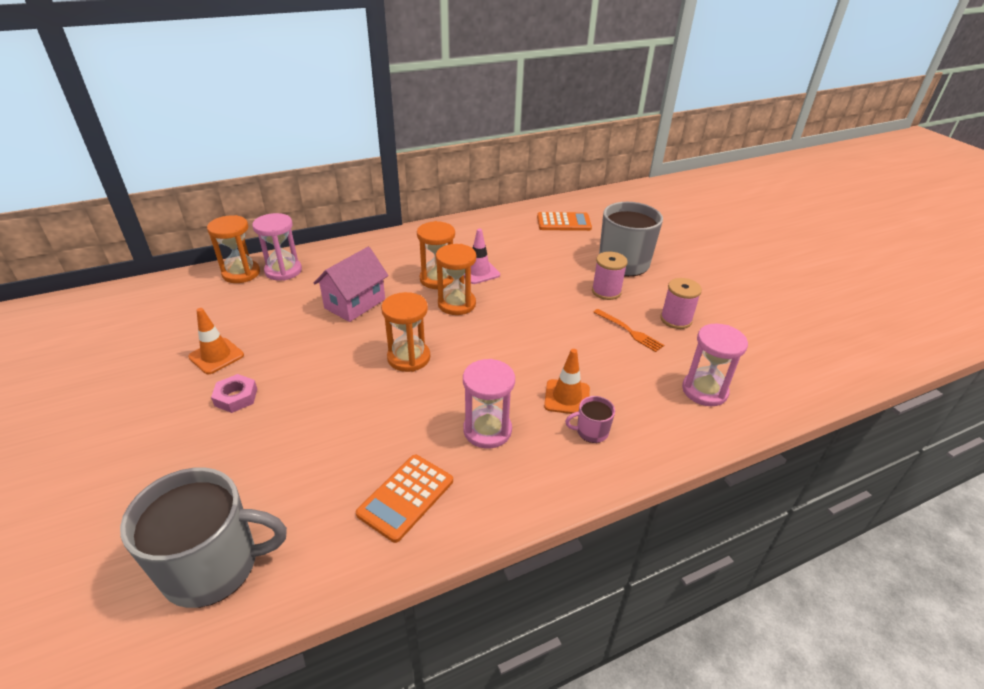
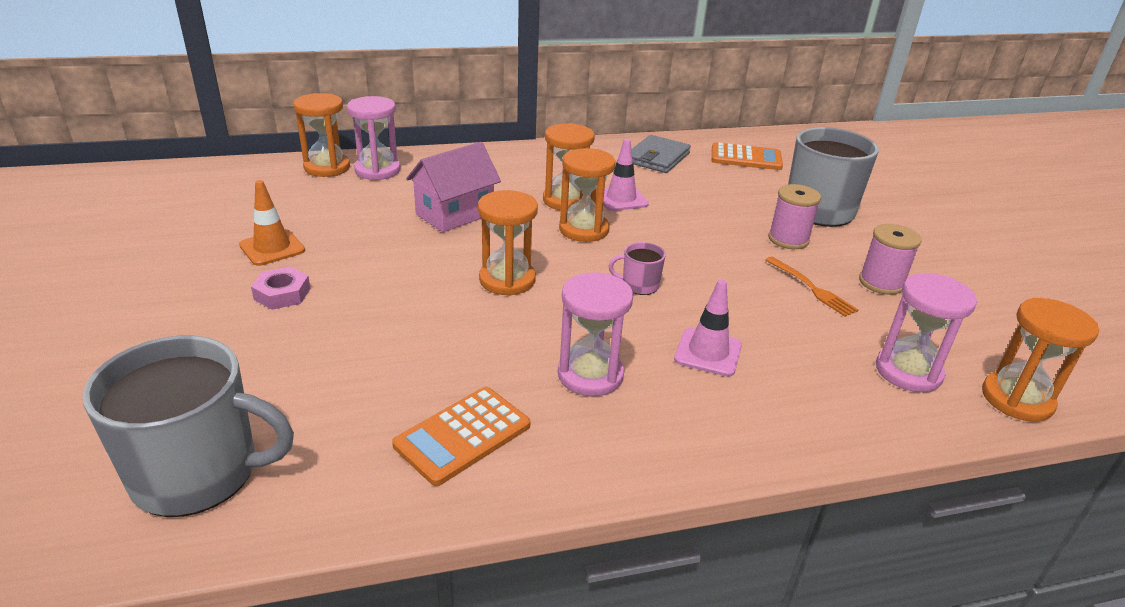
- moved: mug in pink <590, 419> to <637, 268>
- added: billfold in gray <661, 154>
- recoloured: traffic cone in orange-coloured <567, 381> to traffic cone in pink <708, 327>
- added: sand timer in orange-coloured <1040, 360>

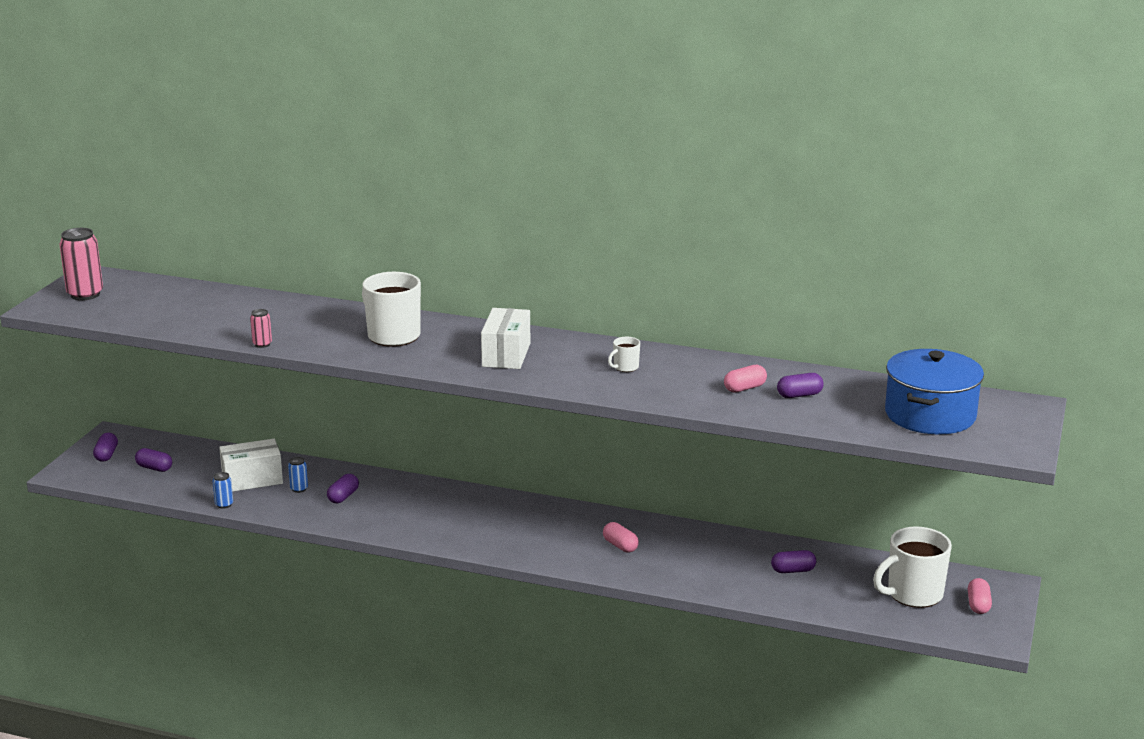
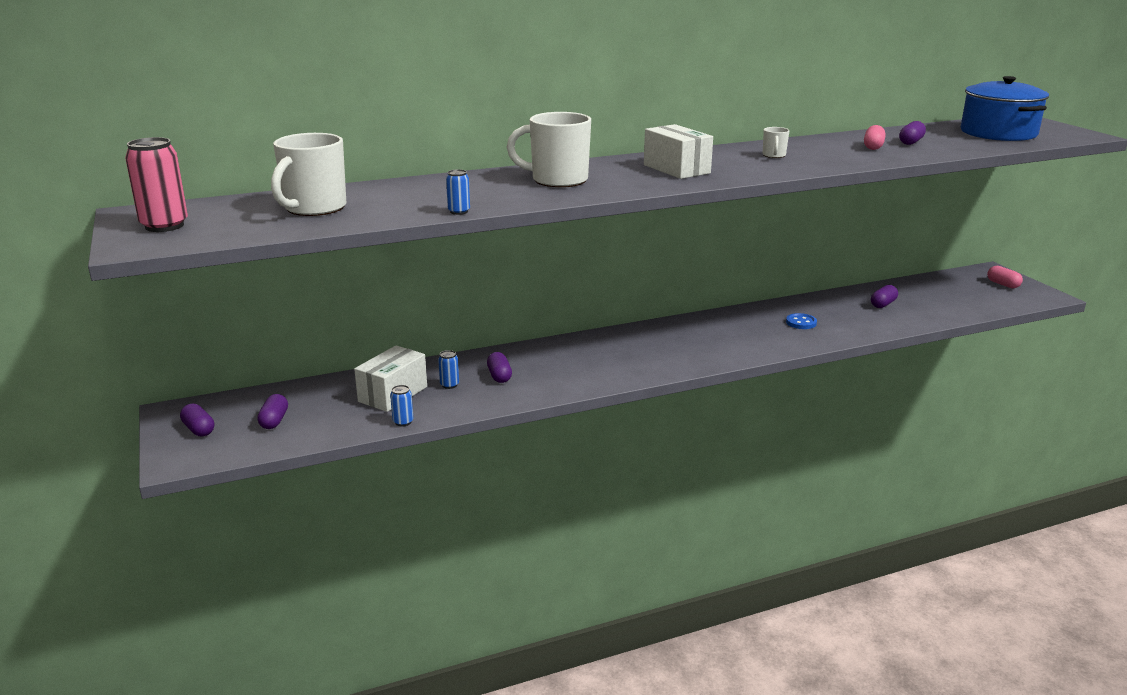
- turned: pill in purple <153, 460> = <272, 411> 75 degrees counterclockwise
- moved: mug in snow-white <912, 567> to <308, 174>
- recoloured: soda can in pink <261, 328> to soda can in blue <458, 192>
- added: button in blue <801, 321>
- removed: pill in pink <621, 537>

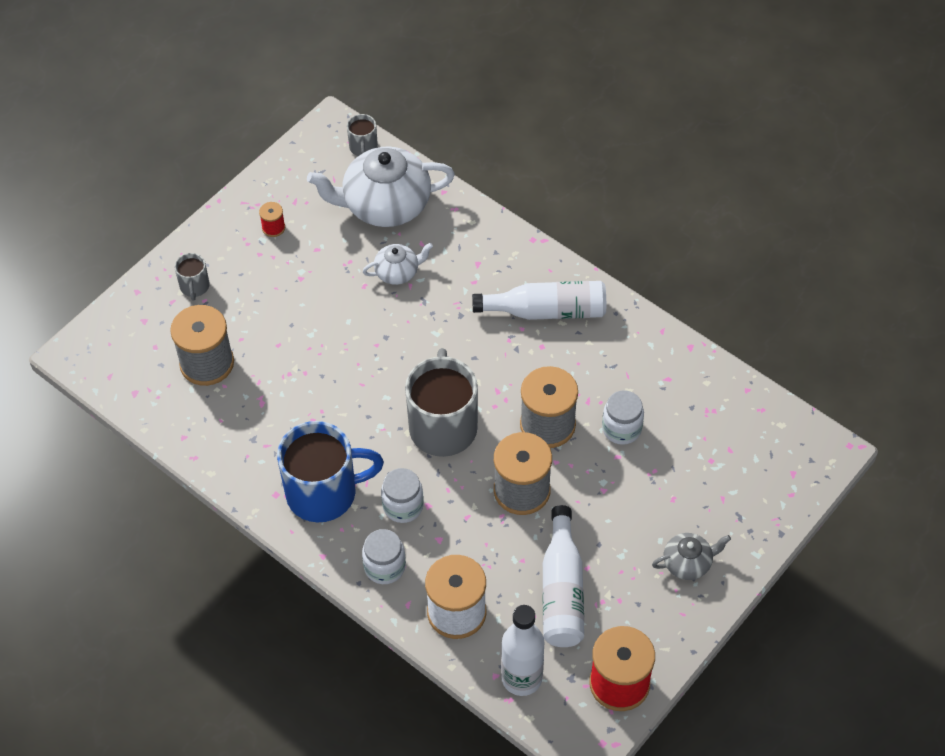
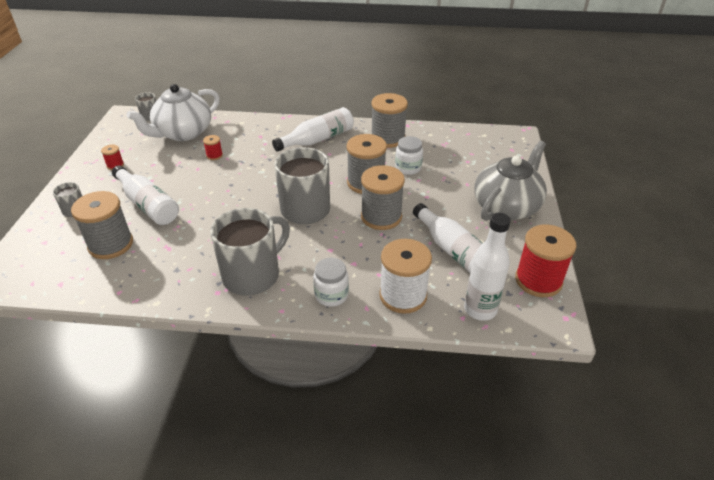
- added: drink bottle in snow-white <145, 195>
- replaced: teapot in snow-white <398, 264> to reel of thread in scarlet <213, 147>
- recoloured: mug in blue <330, 471> to mug in gray <250, 251>
- added: reel of thread in gray <389, 120>
- resized: teapot in gray <691, 556> = <510, 181> x2.03
- removed: jam jar in snow-white <402, 495>

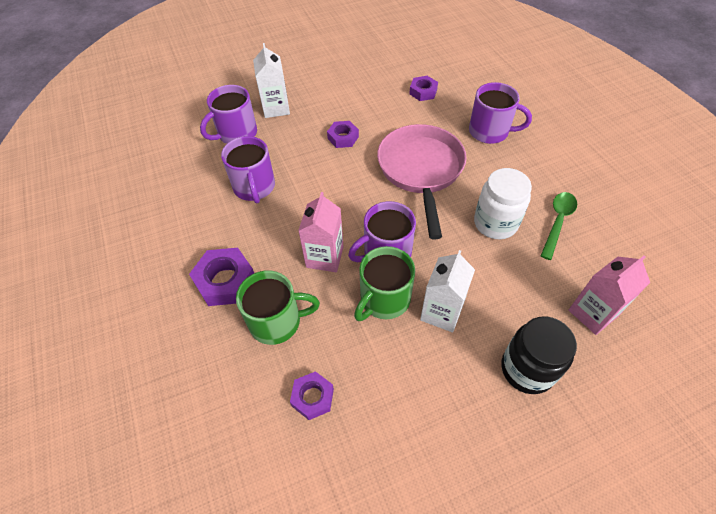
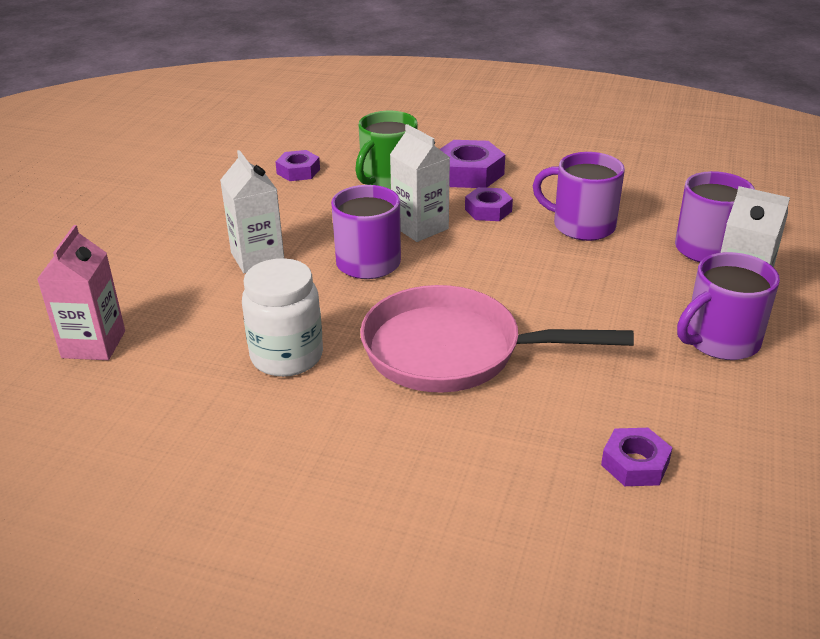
- turned: pan in pink <422, 182> = <497, 339> 150 degrees clockwise
- recoloured: milk carton in pink <321, 232> to milk carton in snow-white <420, 183>
- moved: nut in purple <343, 134> to <489, 204>
- moved: mug in purple <500, 113> to <728, 306>
- removed: mug in emerald <384, 283>
- removed: jam jar in jet-black <539, 355>
- removed: tablespoon in emerald <559, 226>

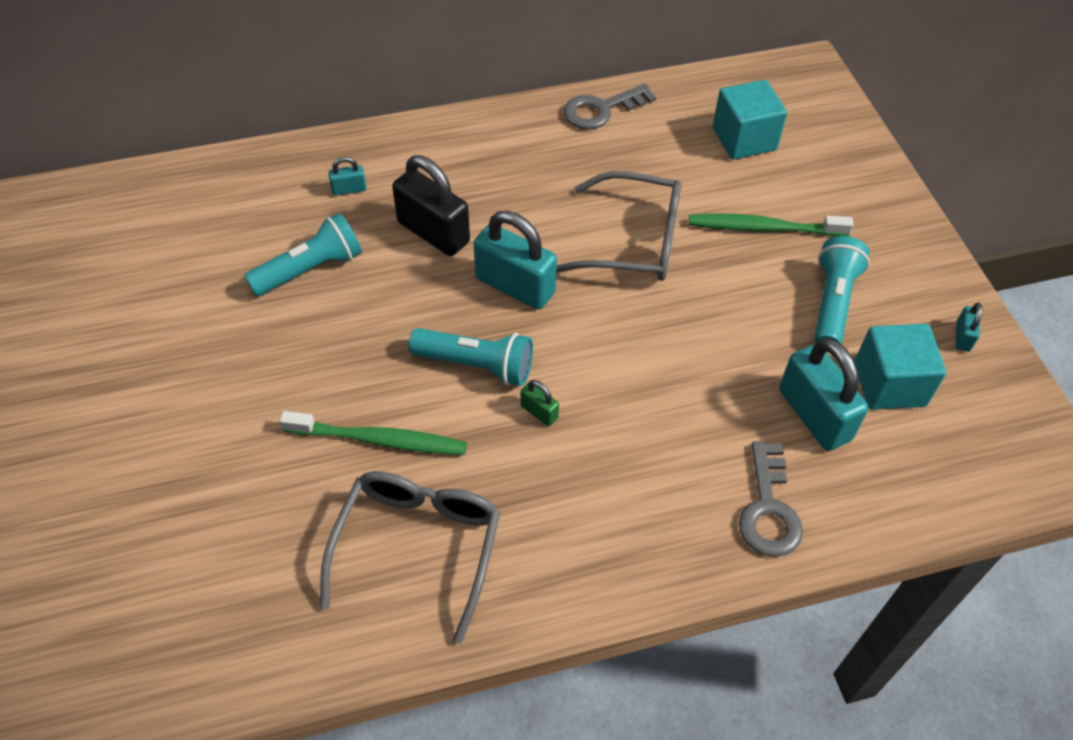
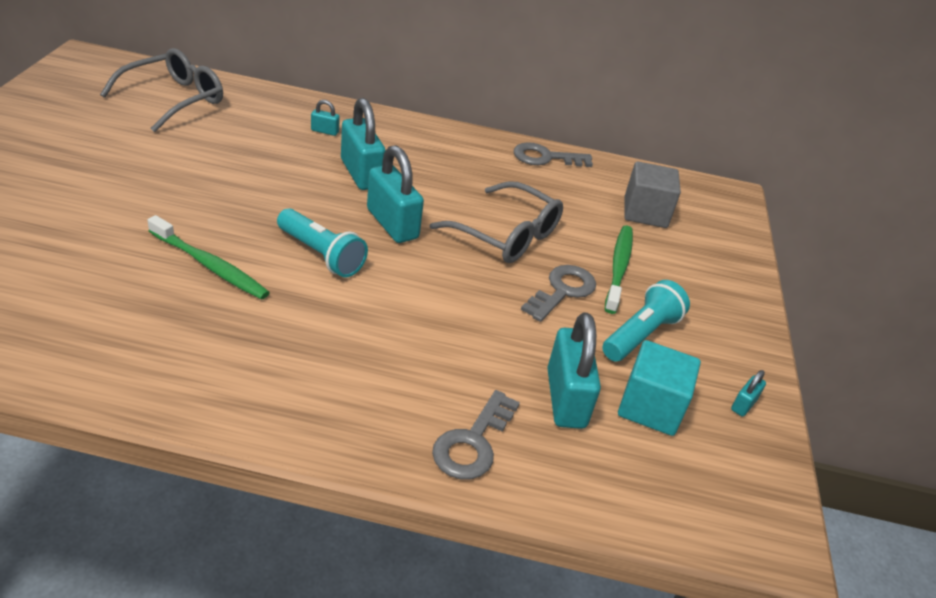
- moved: spectacles in gray <410, 557> to <161, 90>
- recoloured: lock in jet-black <431, 205> to lock in turquoise <363, 144>
- added: latchkey in gray <558, 293>
- turned: dental brush in emerald <771, 224> = <619, 269> 75 degrees clockwise
- recoloured: solid cube in turquoise <750, 120> to solid cube in gray <652, 195>
- removed: torch in turquoise <303, 254>
- removed: lock in emerald <540, 403>

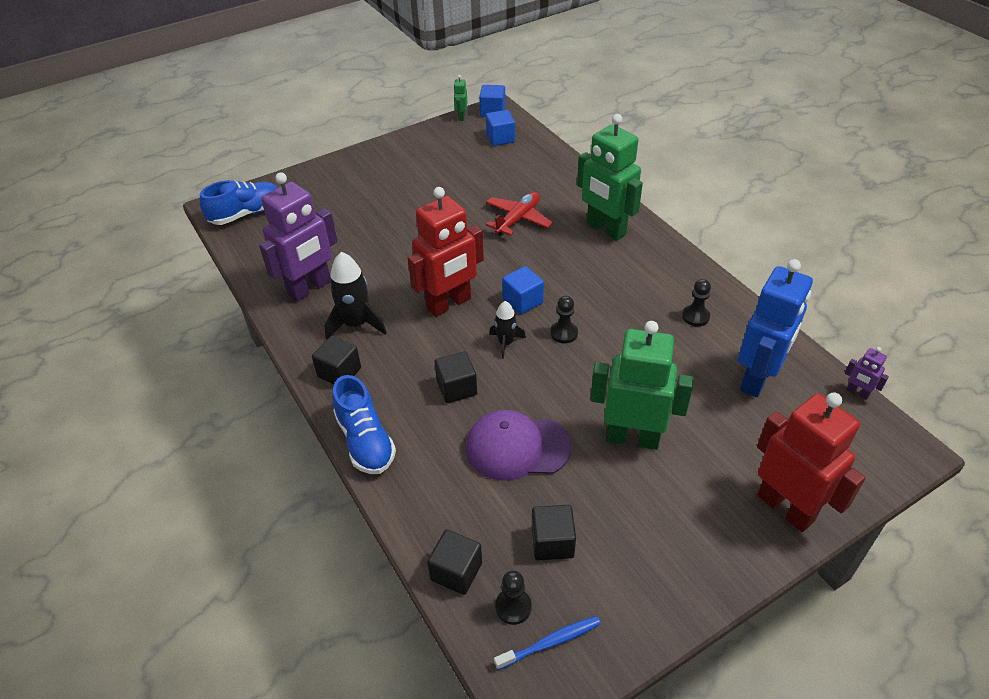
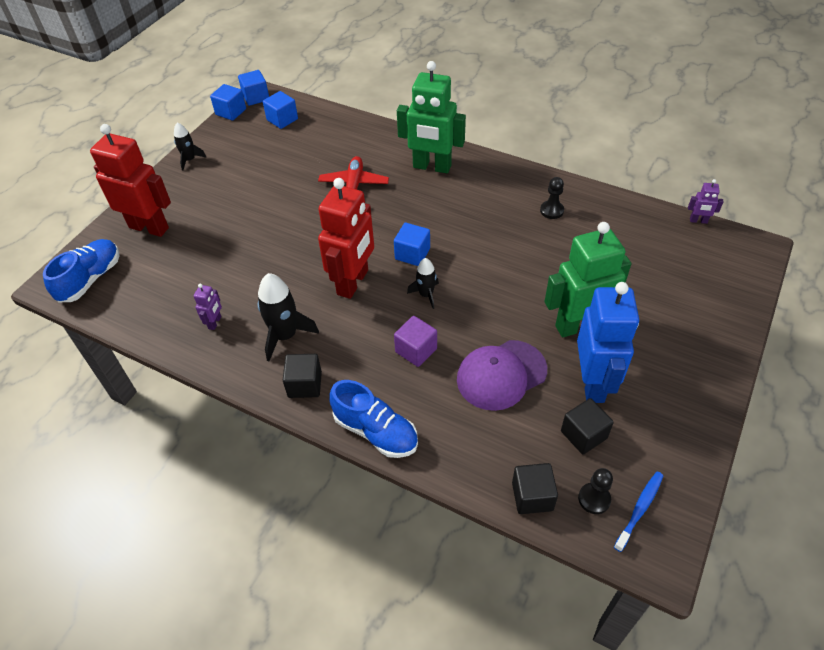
- moved: robot in scarlet <811, 462> to <130, 180>
- added: toy rocket in jet-black <190, 146>
- resized: robot in purple <298, 237> = <208, 307> x0.42
- replaced: robot in emerald <460, 98> to solid cube in blue <228, 102>
- recoloured: solid cube in jet-black <455, 377> to solid cube in purple <415, 341>
- moved: robot in blue <775, 328> to <608, 342>
- removed: game pawn in jet-black <564, 319>

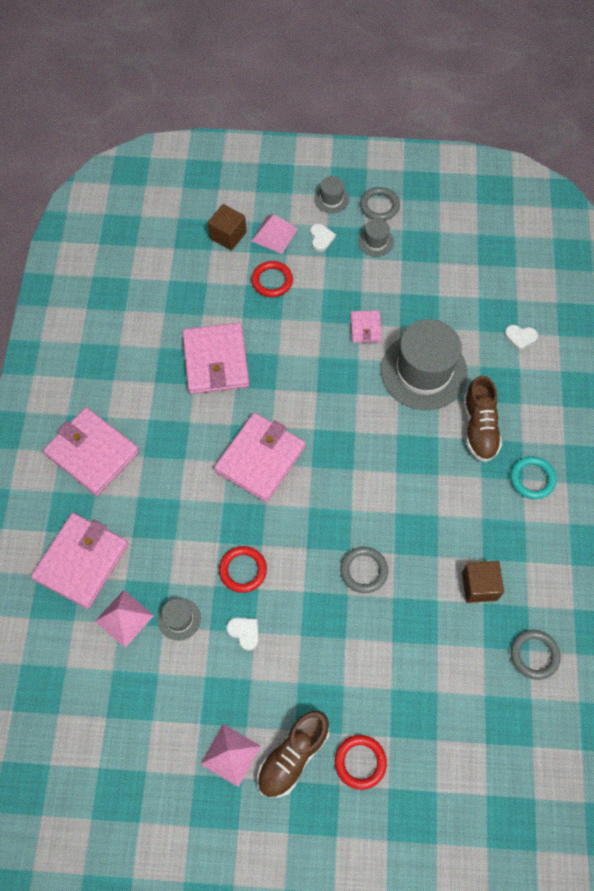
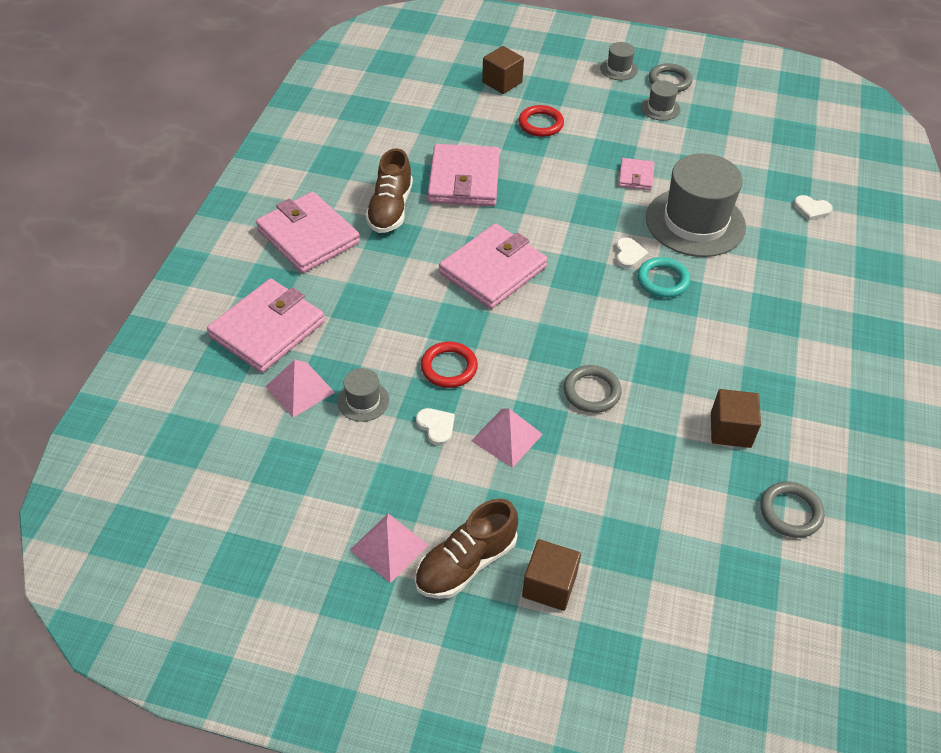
- moved: shoe in russet <483, 419> to <389, 190>
- moved: pyramid in pink <275, 234> to <507, 438>
- replaced: hoop in scarlet <361, 762> to solid cube in russet <551, 575>
- moved: love heart in snow-white <323, 238> to <632, 253>
- moved: hoop in turquoise <533, 477> to <663, 277>

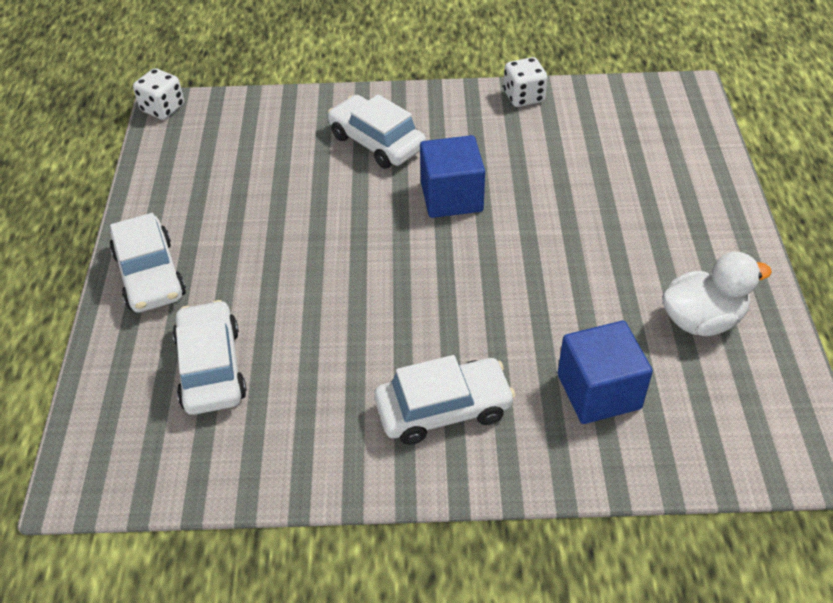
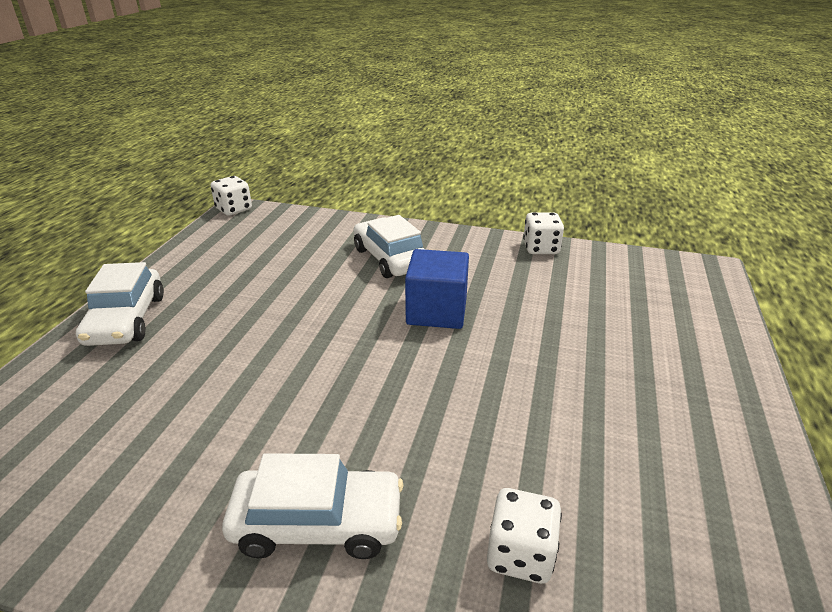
- replaced: solid cube in blue <605, 372> to dice in snow-white <524, 536>
- removed: toy car in snow-white <210, 357>
- removed: rubber duck in snow-white <717, 294>

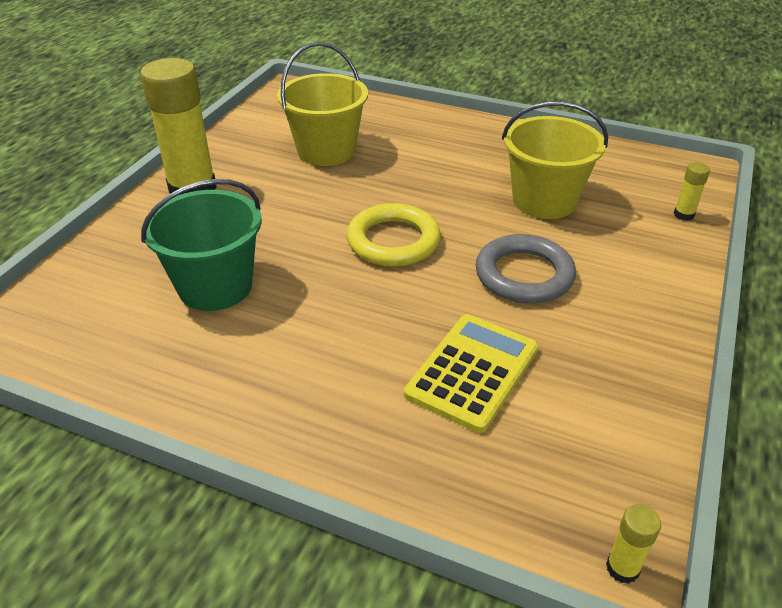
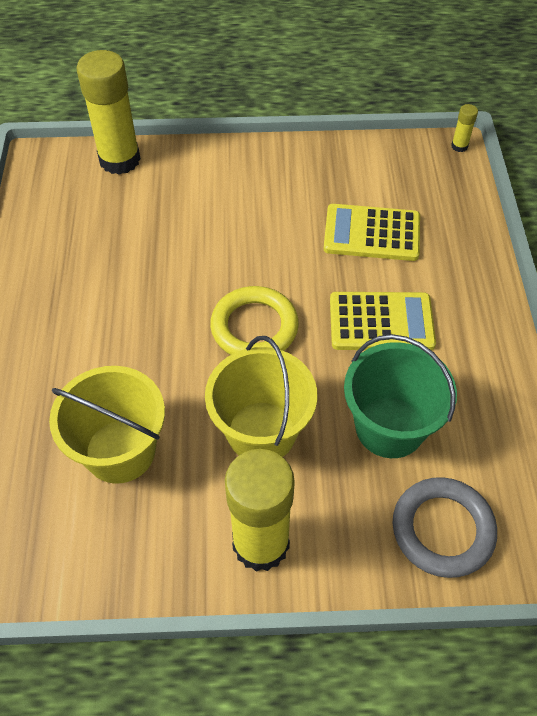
- resized: stick of glue in yellow <692, 191> = <108, 112> x2.43
- moved: bucket in yellow <555, 160> to <261, 396>
- added: pocket calculator in yellow <383, 321>
- moved: hoop in gray <526, 269> to <445, 527>

